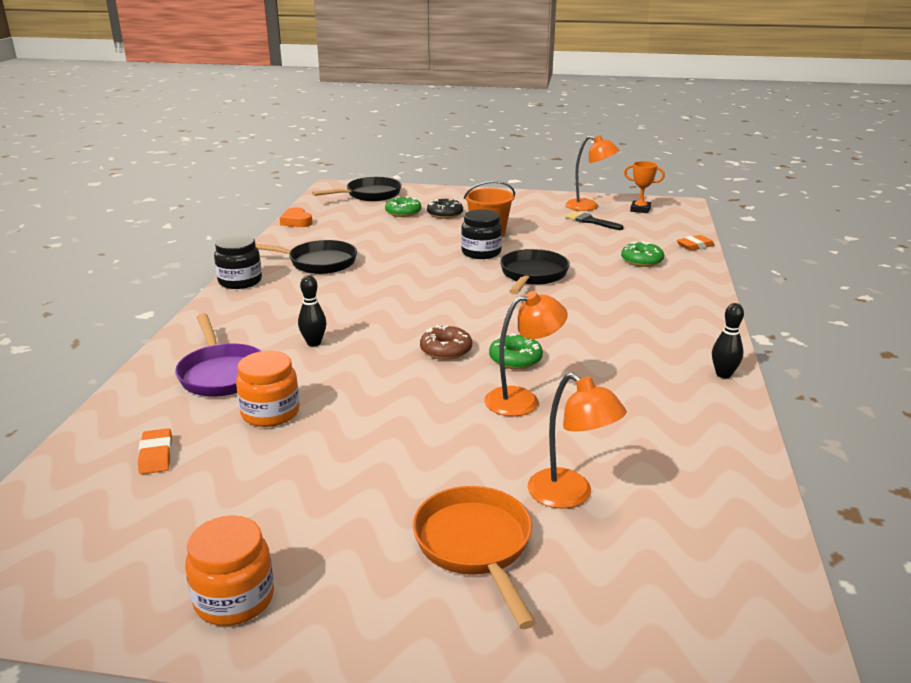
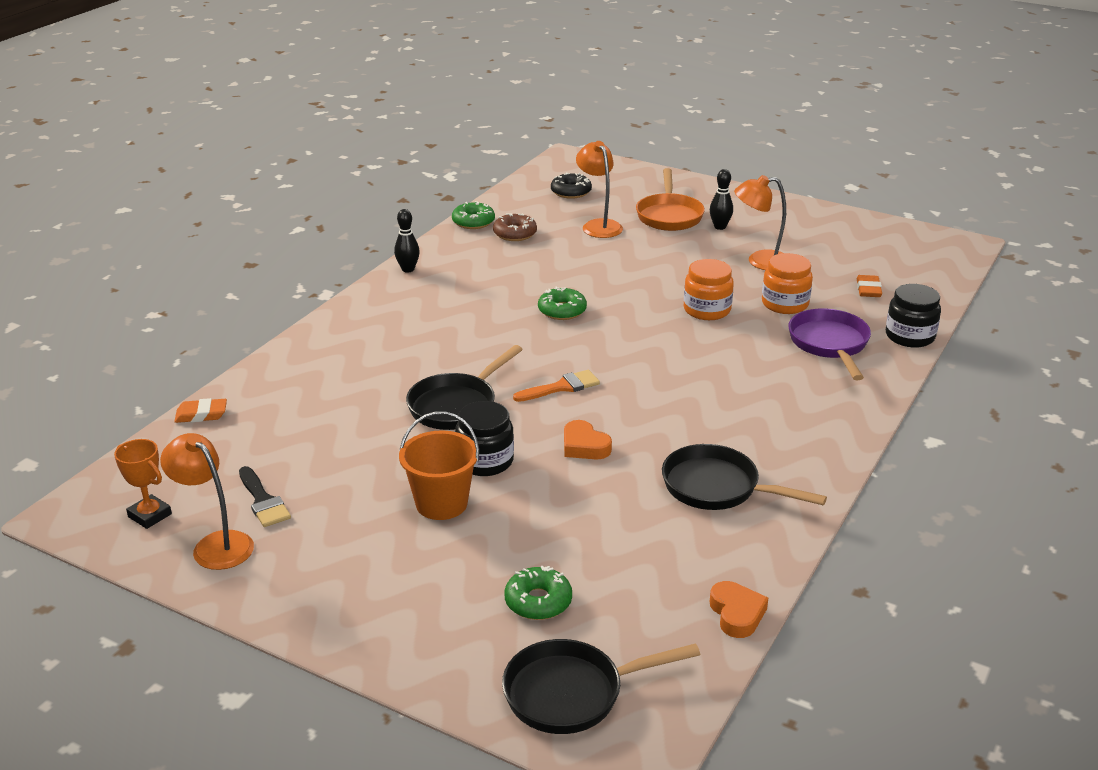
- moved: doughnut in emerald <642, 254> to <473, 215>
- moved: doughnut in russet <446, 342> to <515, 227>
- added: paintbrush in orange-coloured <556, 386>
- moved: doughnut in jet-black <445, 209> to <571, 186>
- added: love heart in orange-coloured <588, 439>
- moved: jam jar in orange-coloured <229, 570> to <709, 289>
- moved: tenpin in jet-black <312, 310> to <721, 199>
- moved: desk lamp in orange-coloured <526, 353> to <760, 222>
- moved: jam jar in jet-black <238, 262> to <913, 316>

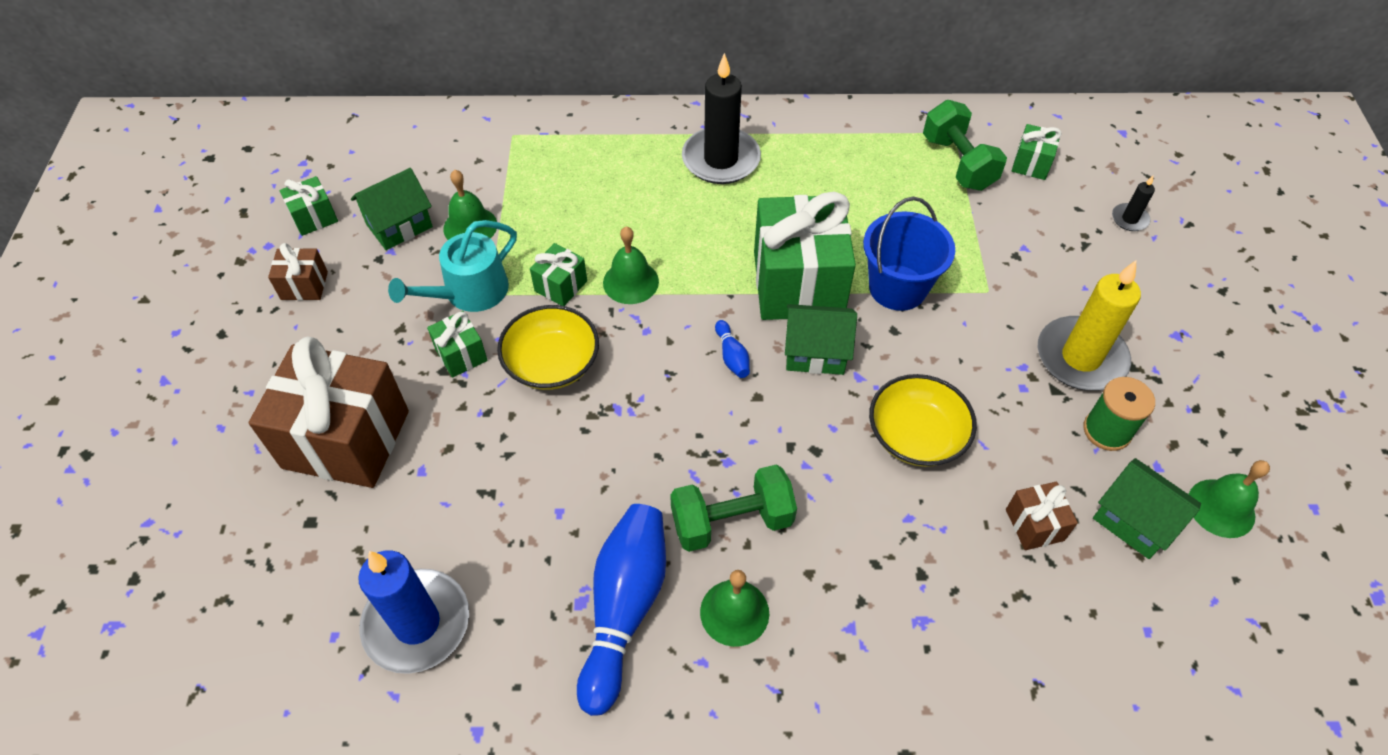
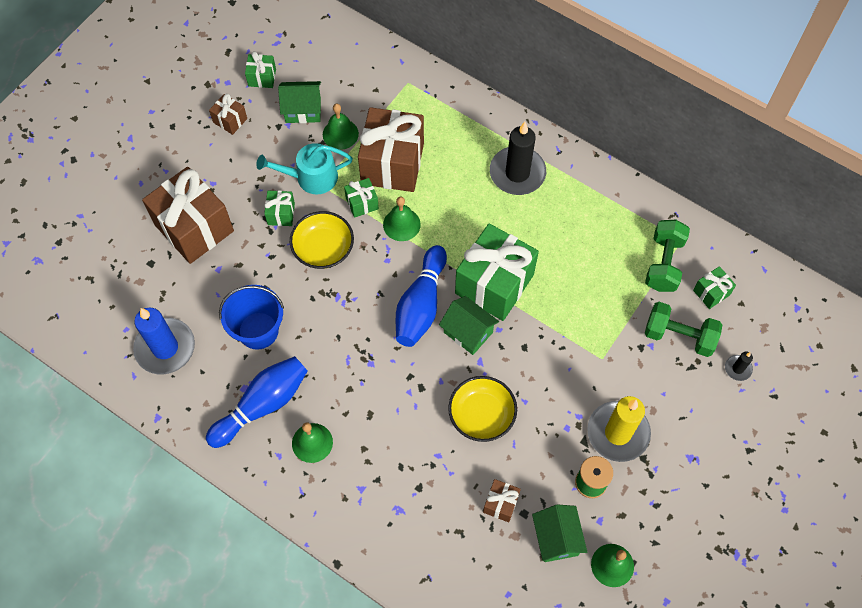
- moved: bucket in blue <909, 254> to <251, 317>
- added: present in russet <391, 149>
- resized: tenpin in blue <732, 349> = <421, 296> x2.35
- moved: free weight in emerald <733, 508> to <683, 329>

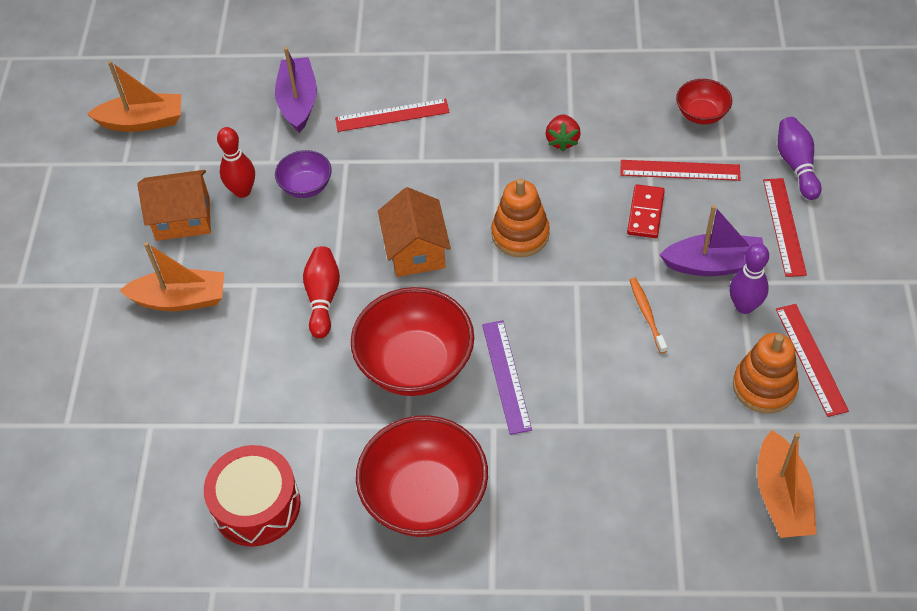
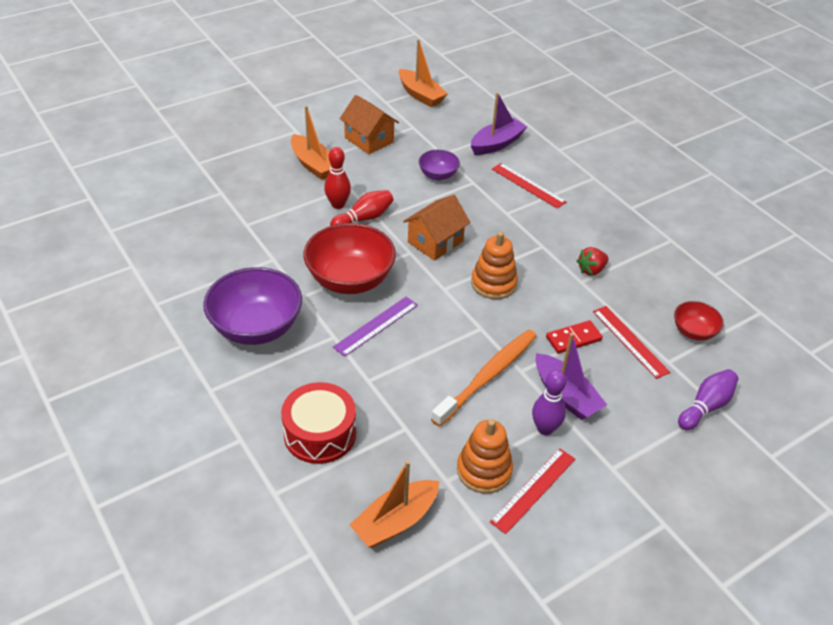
- recoloured: deep dish in scarlet <422, 476> to deep dish in purple <252, 306>
- moved: drum in scarlet <252, 496> to <318, 423>
- moved: tenpin in scarlet <236, 162> to <337, 178>
- resized: dental brush in orange-coloured <648, 315> = <484, 378> x2.06
- removed: measuring stick in scarlet <785, 227>

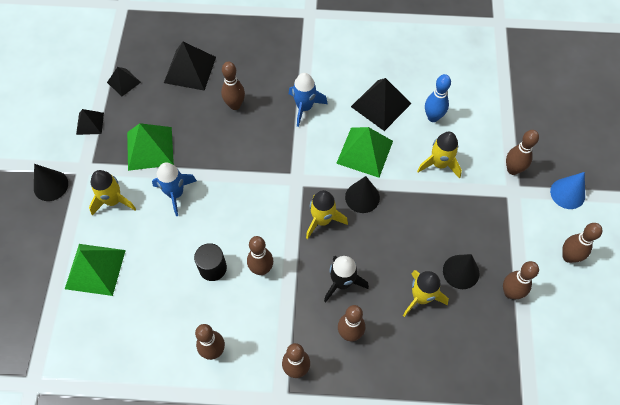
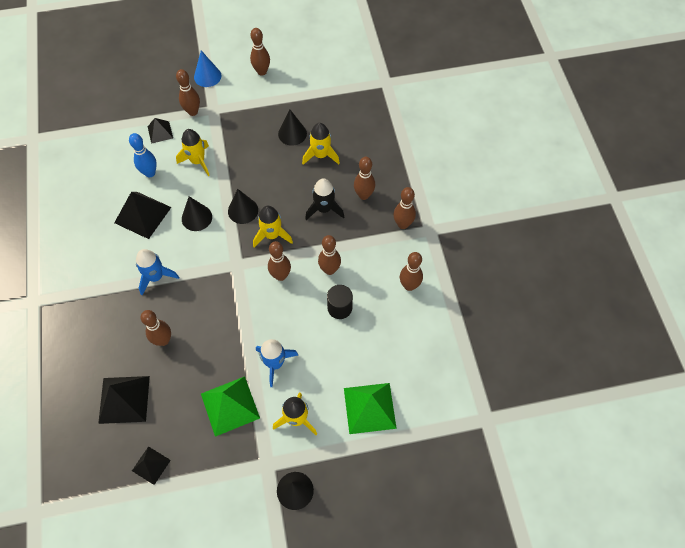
- moved: pyramid in jet-black <90, 122> to <160, 131>
- replaced: pyramid in emerald <364, 152> to cone shape in jet-black <197, 213>
- moved: tenpin in russet <521, 280> to <279, 261>

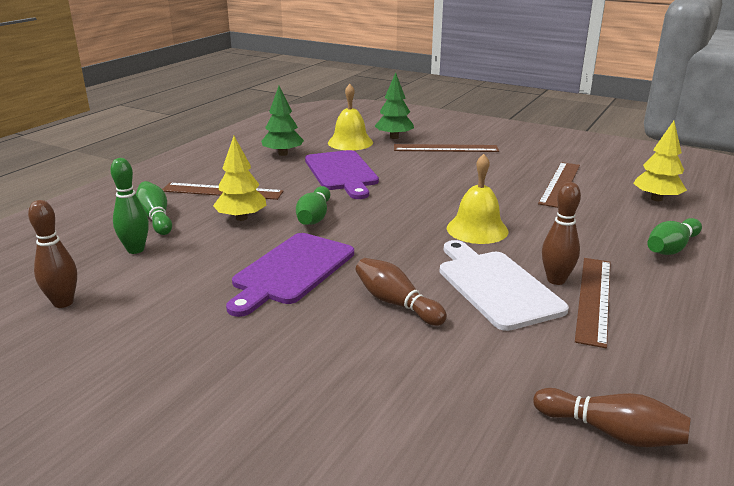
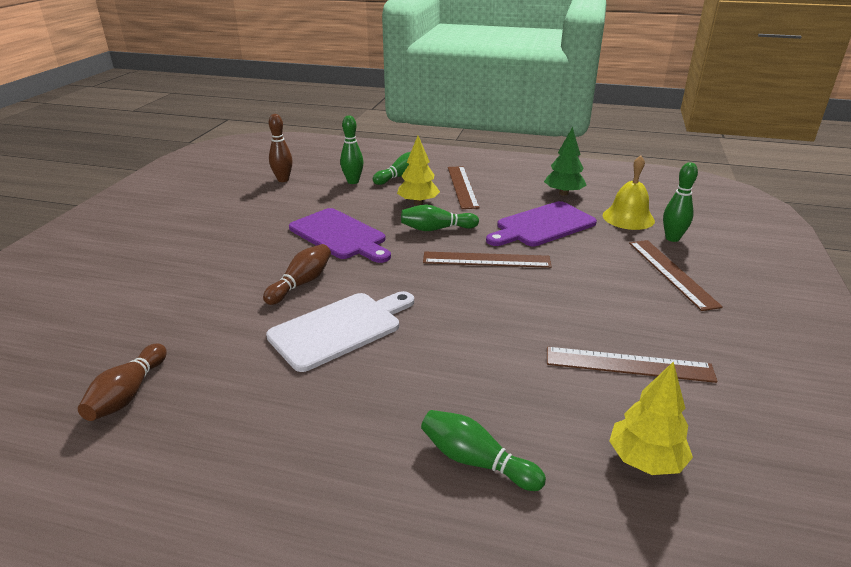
- turned: cutting board in purple <290, 275> = <340, 235> 150 degrees counterclockwise
- moved: measuring stick in russet <593, 303> to <487, 260>
- replaced: toy tree in emerald <394, 106> to tenpin in emerald <680, 202>
- removed: school bell in yellow <477, 199>
- removed: tenpin in russet <561, 233>

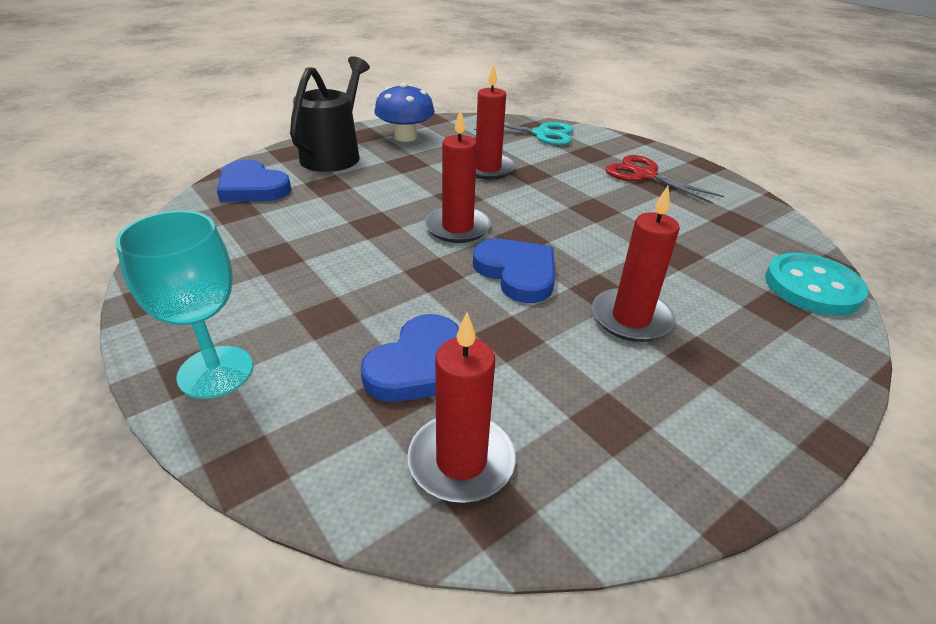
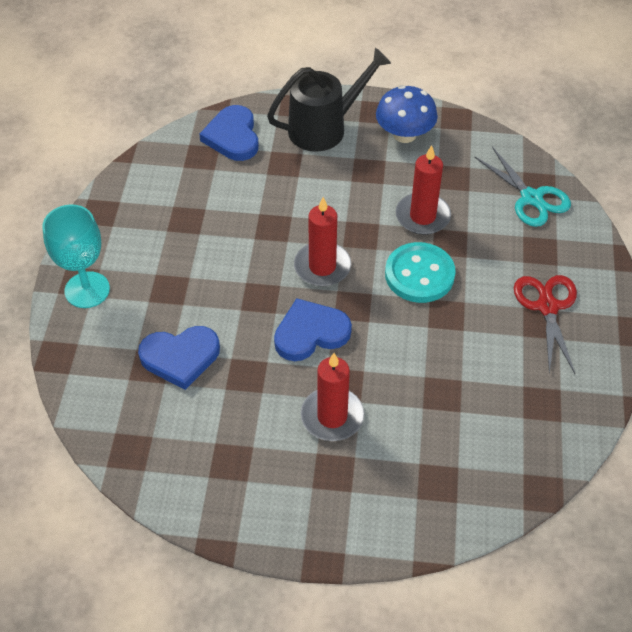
- turned: love heart in blue <514, 271> = <313, 329> 120 degrees counterclockwise
- moved: button in turquoise <817, 284> to <420, 272>
- removed: wax candle in scarlet <461, 407>

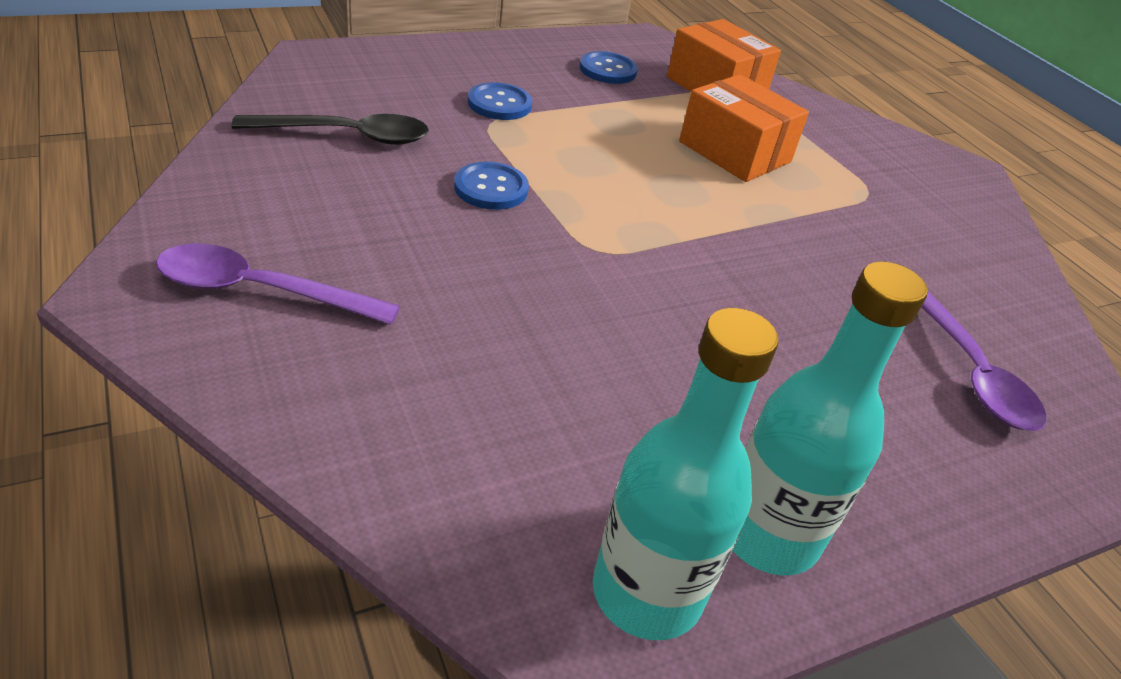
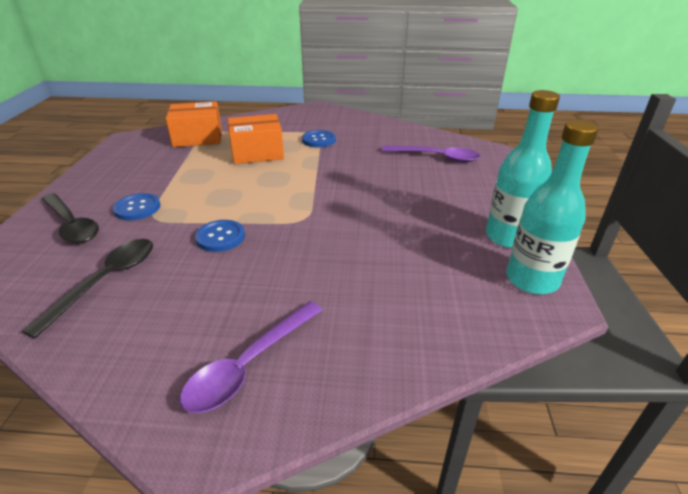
- added: tablespoon in jet-black <70, 218>
- moved: button in blue <609, 67> to <319, 139>

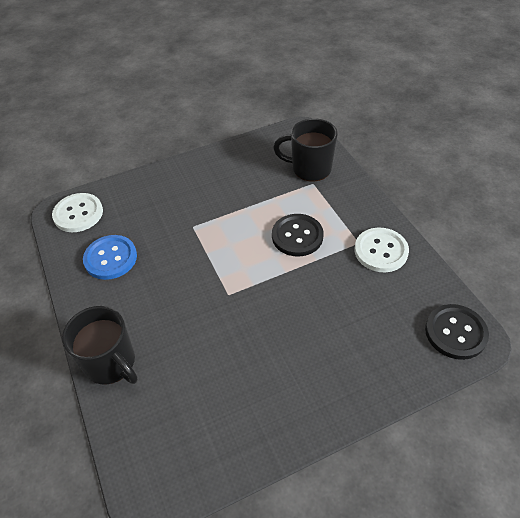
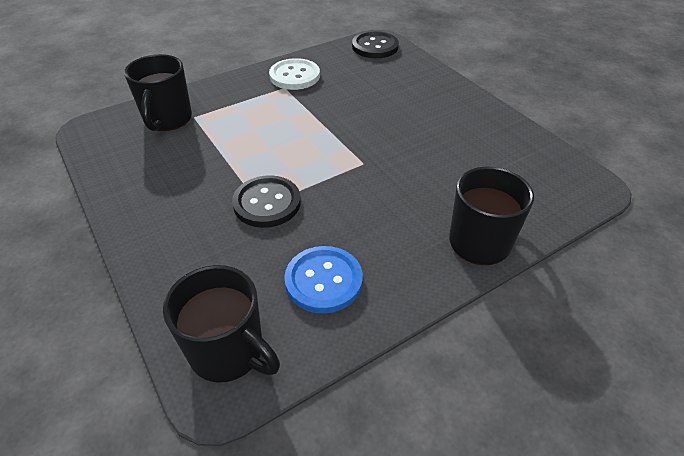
- replaced: button in snow-white <77, 212> to mug in jet-black <221, 324>
- moved: button in jet-black <297, 235> to <266, 201>

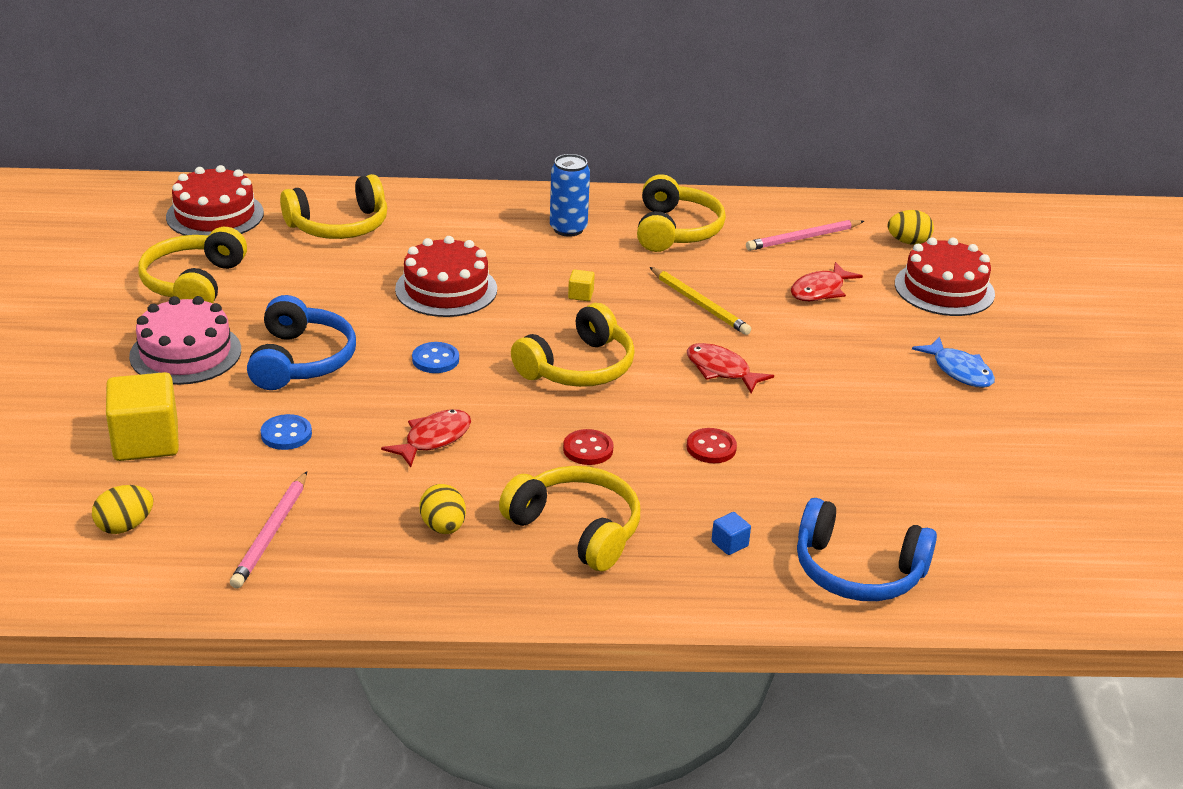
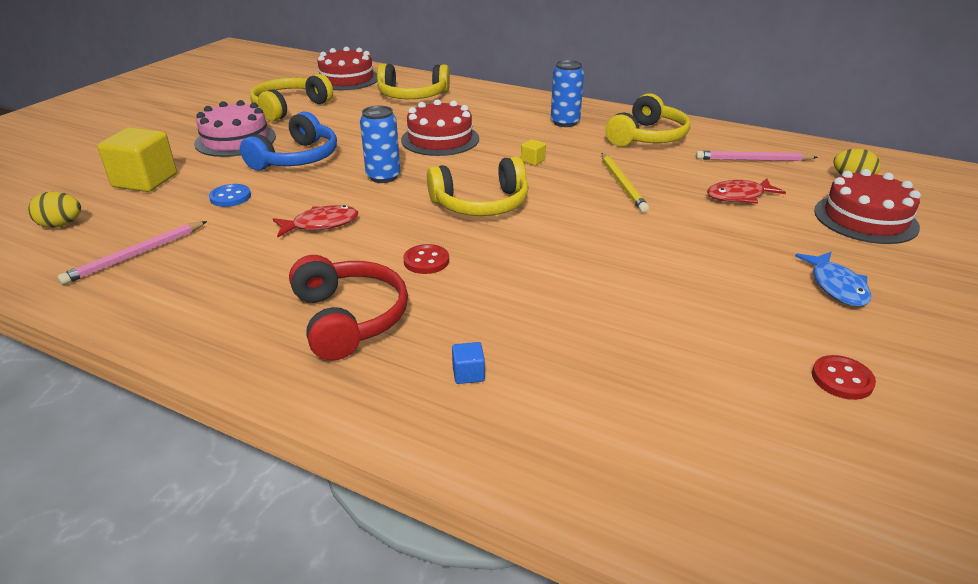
- recoloured: headset in yellow <569, 518> to headset in scarlet <348, 308>
- replaced: button in blue <435, 357> to soda can in blue <380, 144>
- moved: button in scarlet <712, 445> to <844, 377>
- removed: egg in yellow <443, 509>
- removed: fish figure in scarlet <730, 368>
- removed: headset in blue <867, 549>

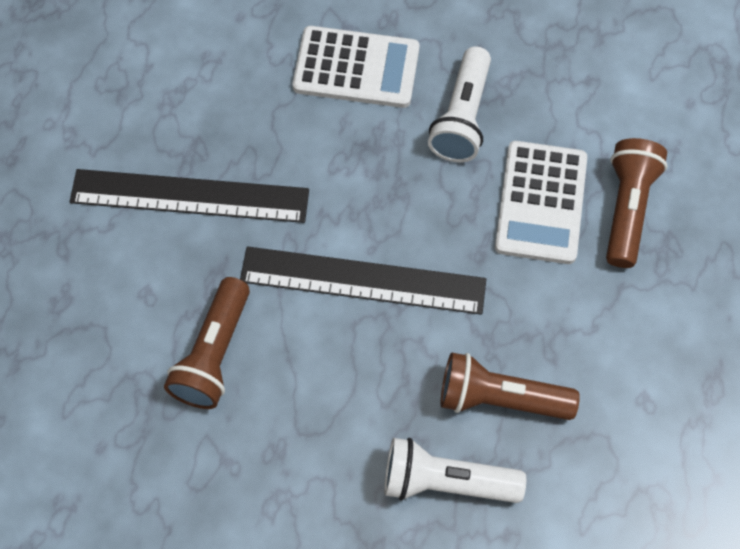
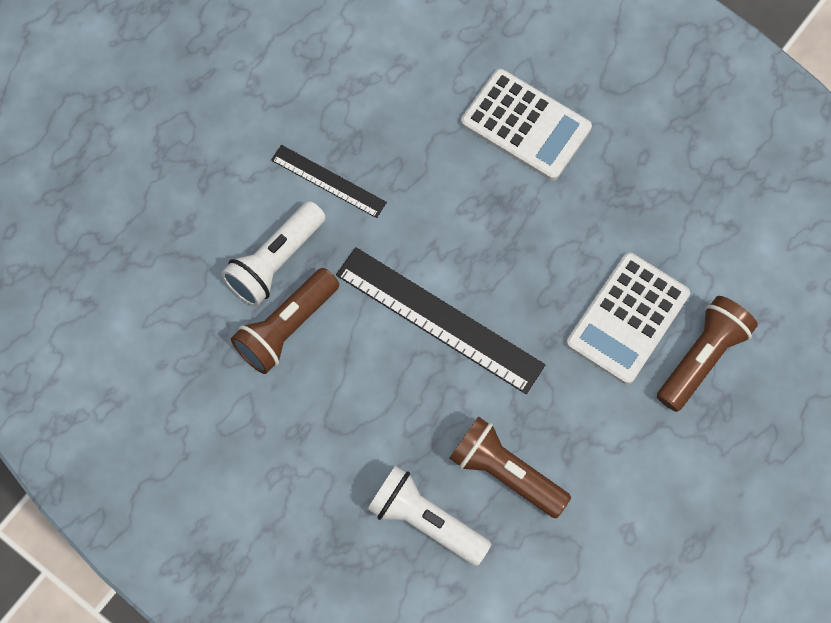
- moved: torch in snow-white <459, 104> to <273, 254>
- resized: measuring stick in jet-black <189, 196> = <329, 181> x0.56

